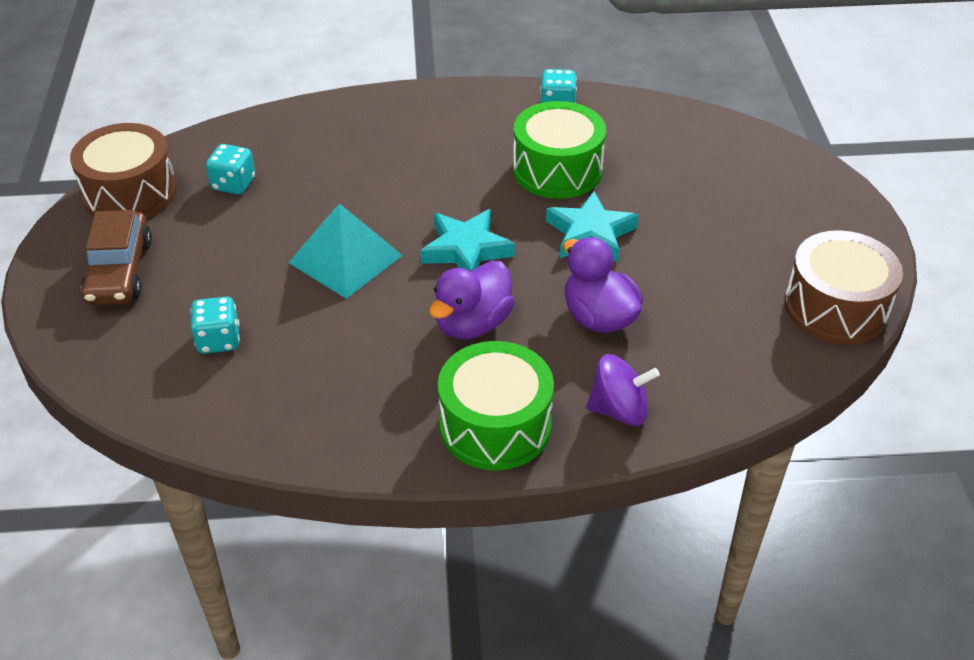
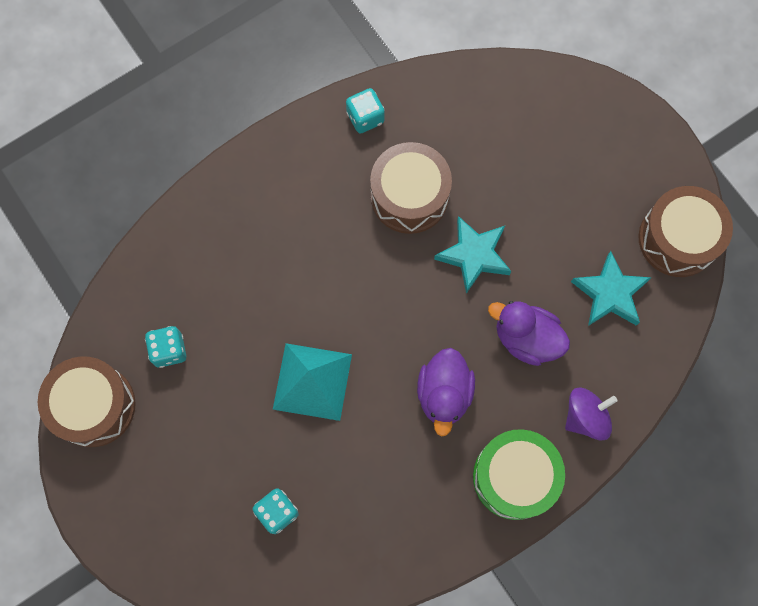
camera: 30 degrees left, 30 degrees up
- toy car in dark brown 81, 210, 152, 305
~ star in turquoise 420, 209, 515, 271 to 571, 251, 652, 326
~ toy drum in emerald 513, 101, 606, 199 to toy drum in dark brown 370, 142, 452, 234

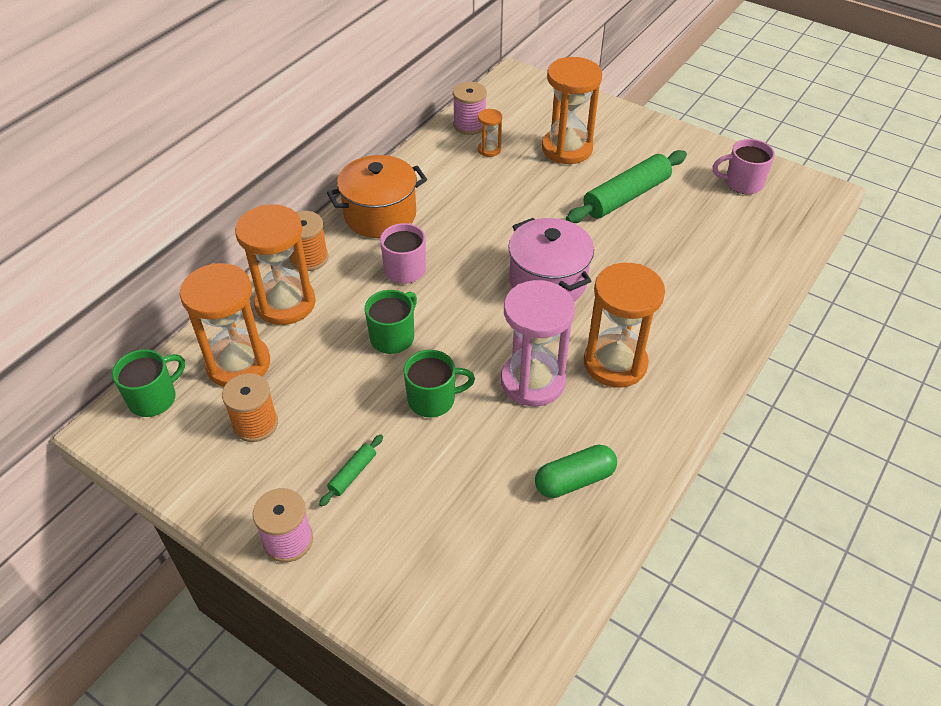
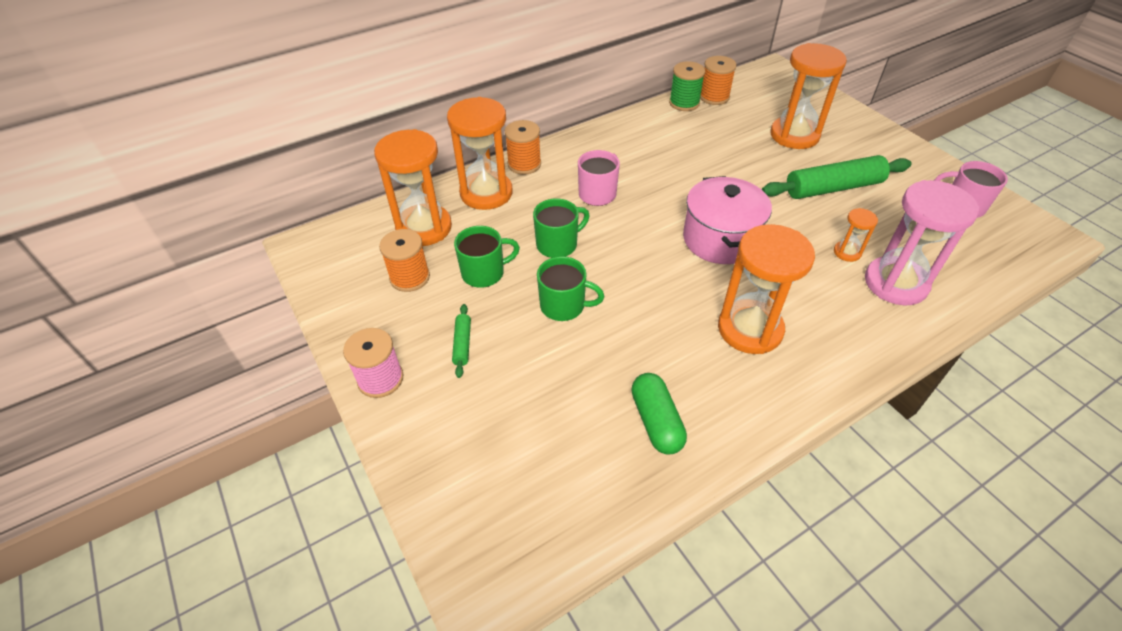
camera: 25 degrees right, 0 degrees up
~ tea mug in emerald 112, 349, 185, 417 to 454, 226, 520, 288
~ rolling pin in emerald 319, 434, 383, 507 = 452, 304, 471, 378 60 degrees counterclockwise
- pot in orange 327, 155, 427, 238
~ reel of thread in rose-pink 453, 82, 487, 135 to reel of thread in orange 700, 56, 737, 105
~ sandglass in orange 478, 109, 502, 157 to 834, 208, 878, 262
~ sandglass in rose-pink 501, 280, 575, 406 to 865, 180, 979, 305
~ pill shape in emerald 535, 445, 617, 498 = 631, 373, 687, 455 75 degrees clockwise
+ reel of thread in emerald 669, 61, 705, 111

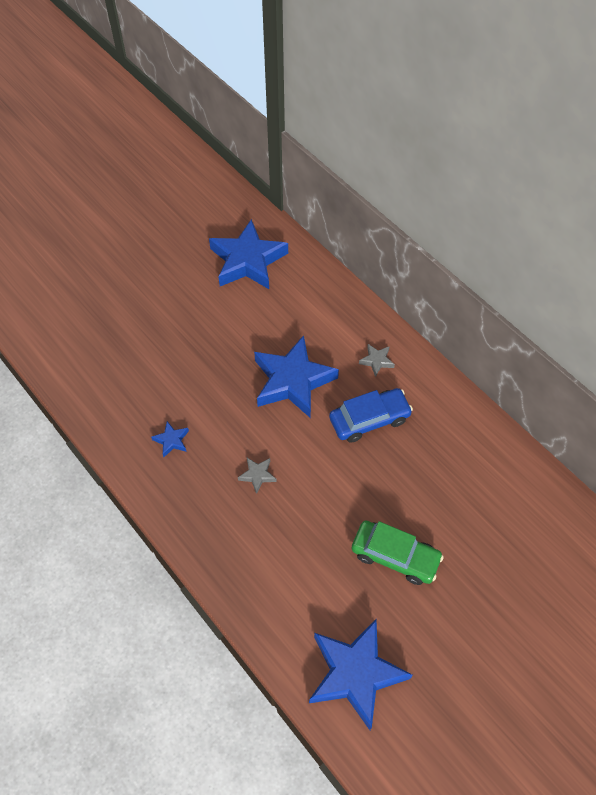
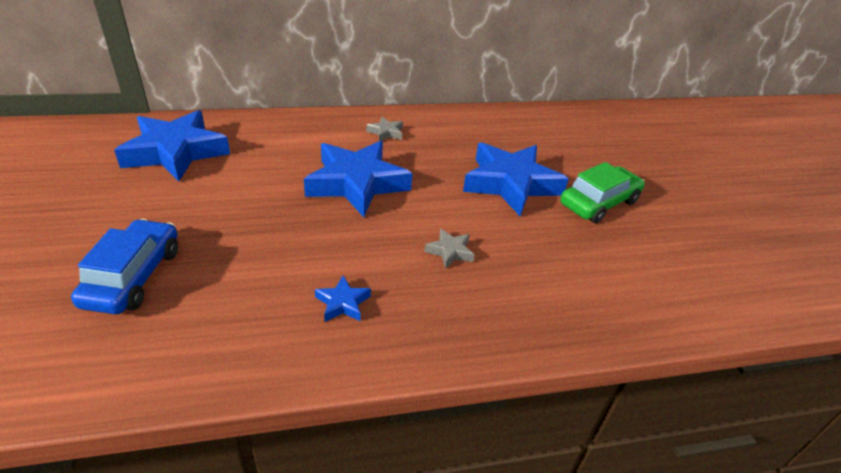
camera: 65 degrees left, 20 degrees down
~ star in cobalt 309, 619, 412, 730 to 463, 142, 569, 216
~ toy car in cobalt 329, 388, 413, 443 to 71, 219, 178, 314

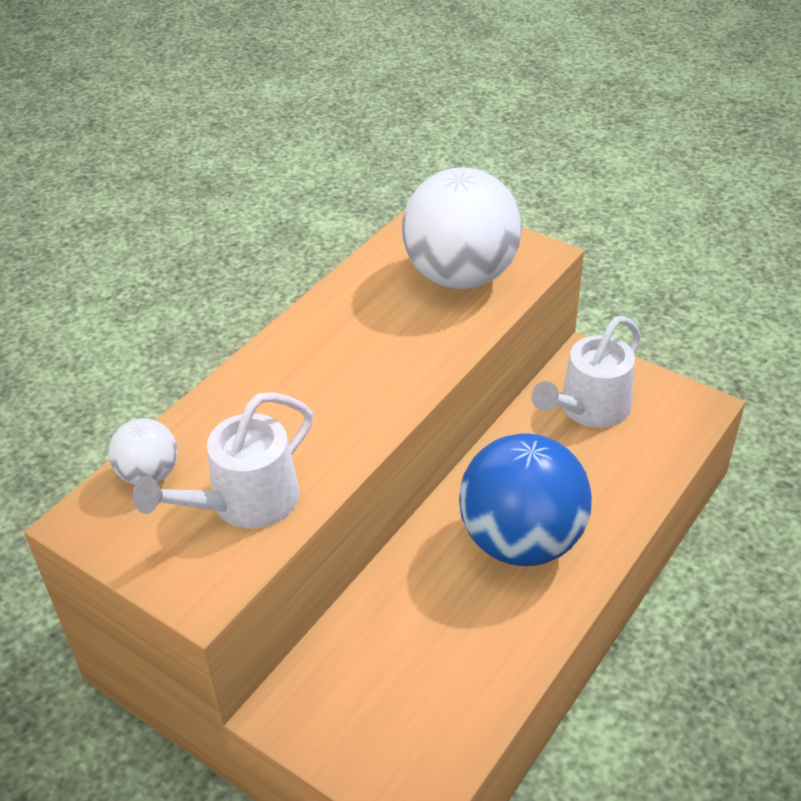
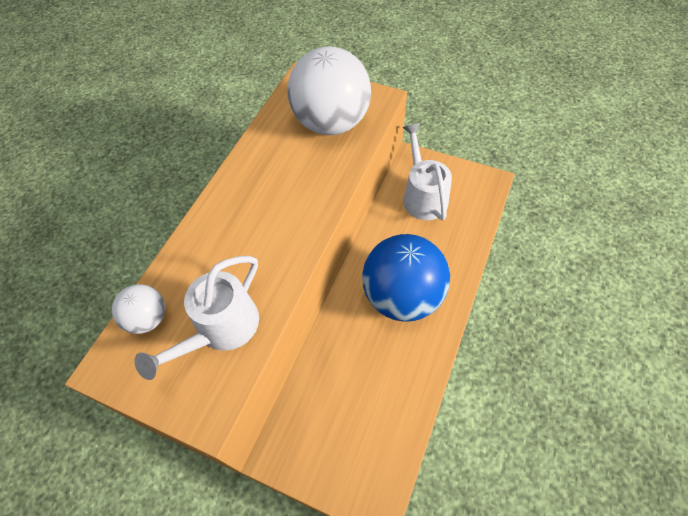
camera: 10 degrees left, 15 degrees up
~ watering pot in pure white 531, 316, 641, 428 = 403, 123, 452, 221 135 degrees clockwise

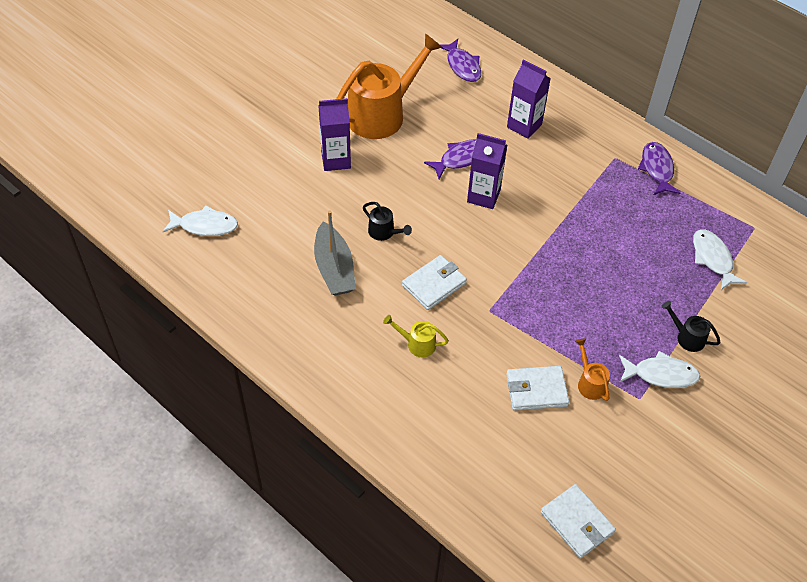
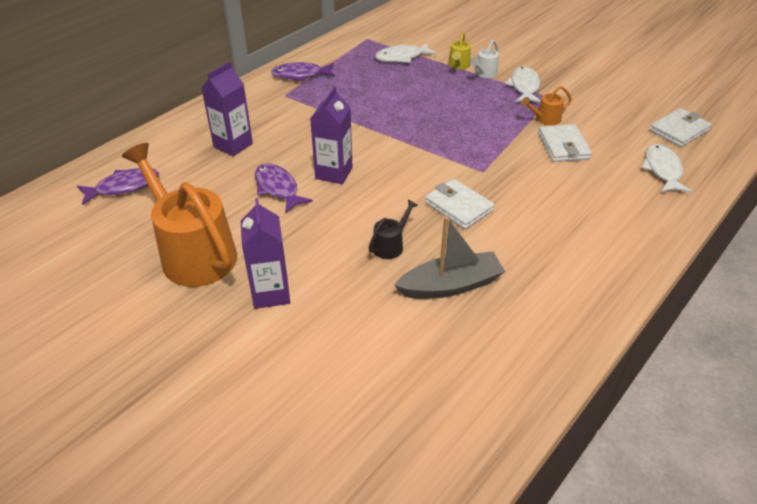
camera: 90 degrees left, 10 degrees down
~ toy fish in pure white 163, 206, 238, 236 to 641, 144, 692, 193
~ watering pot in yellow 383, 315, 449, 357 to 448, 31, 471, 70
~ watering pot in black 661, 301, 721, 352 to watering pot in pure white 470, 40, 499, 78

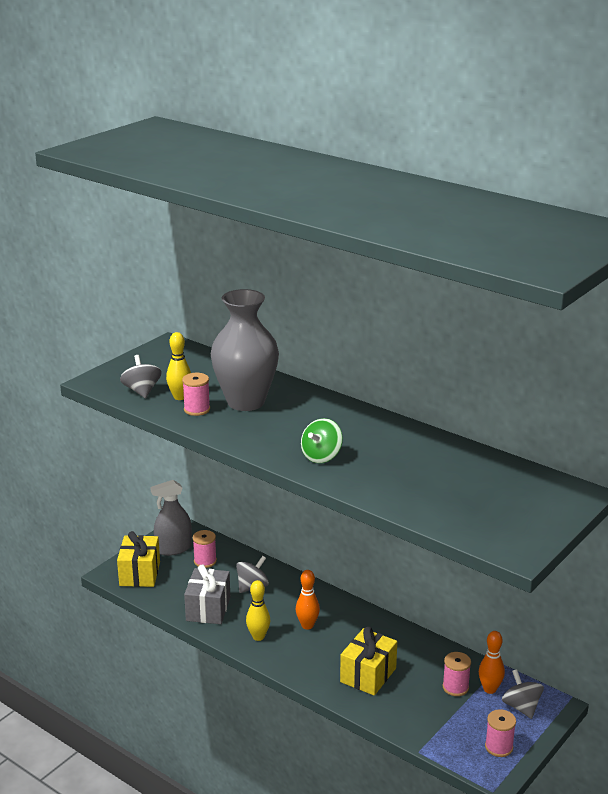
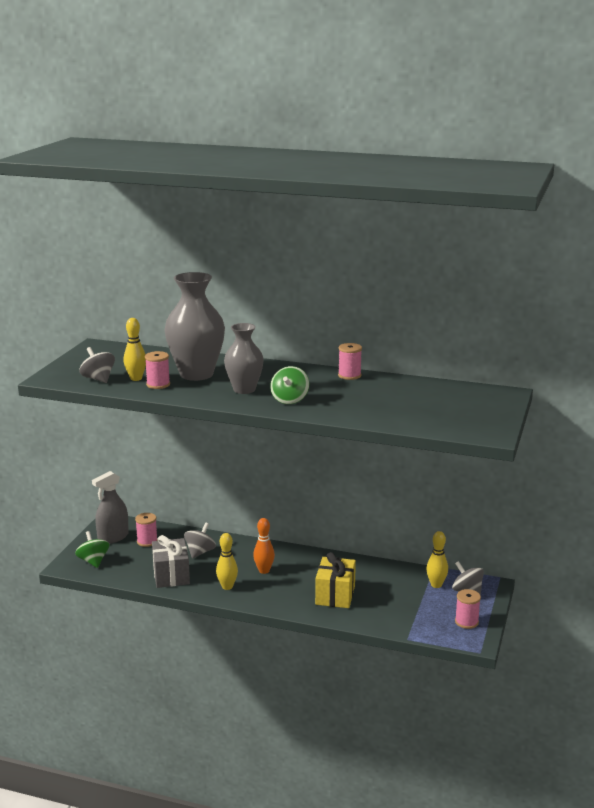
camera: 20 degrees left, 5 degrees down
~ wrapped gift in yellow 117, 531, 160, 587 to whirligig in emerald 75, 531, 109, 568
~ reel of thread in rose-pink 442, 652, 471, 696 to 338, 343, 362, 380
~ tenpin in orange 479, 631, 505, 694 to tenpin in yellow 426, 531, 448, 588
+ flower vase in gray 224, 323, 264, 394

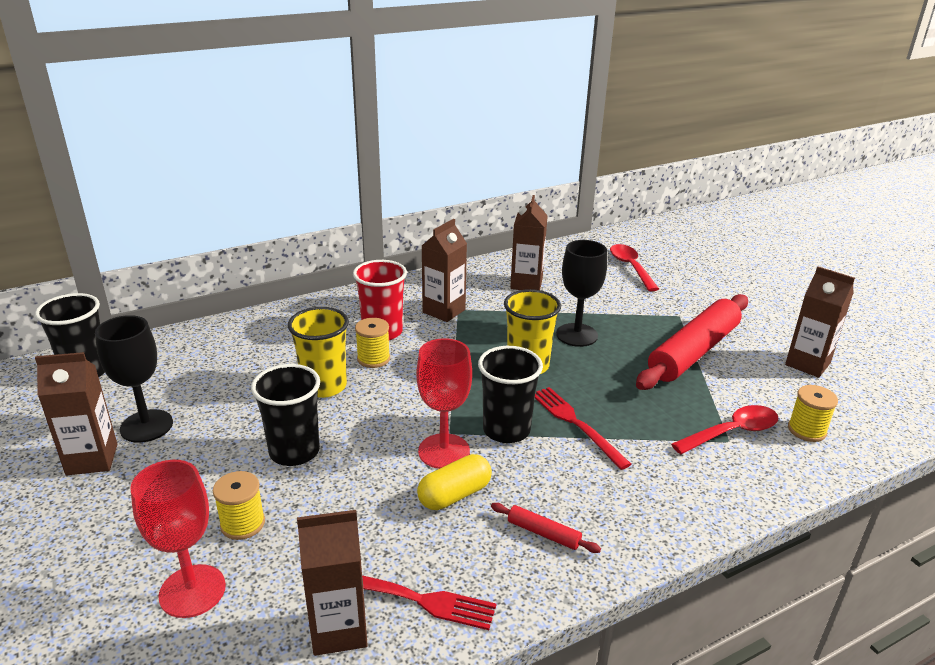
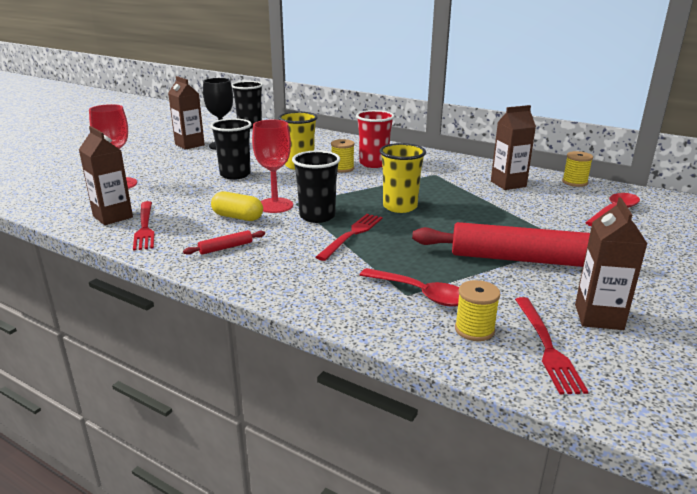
camera: 60 degrees right, 5 degrees down
~ reel of thread in yellow 213, 471, 265, 540 to 562, 151, 593, 187
- milk carton in dark brown 422, 219, 467, 322
~ rolling pin in scarlet 491, 503, 601, 553 = 183, 230, 265, 255 60 degrees clockwise
- wine glass in black 556, 240, 607, 347
+ fork in scarlet 515, 297, 588, 394

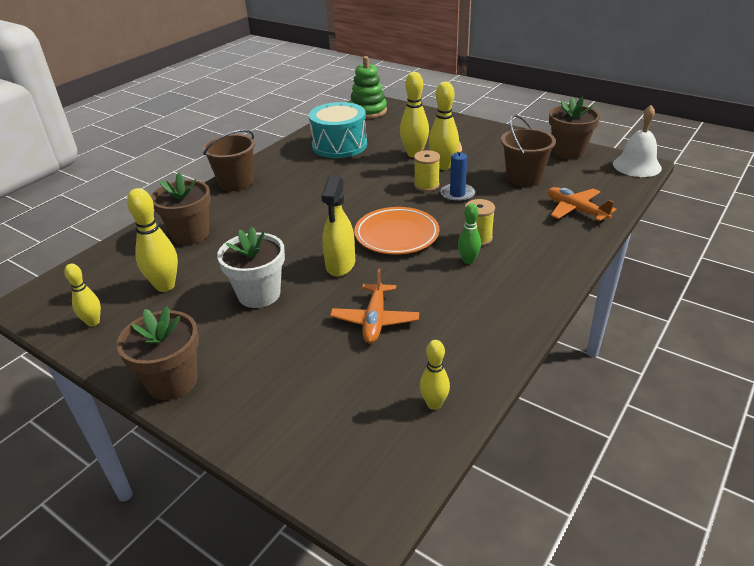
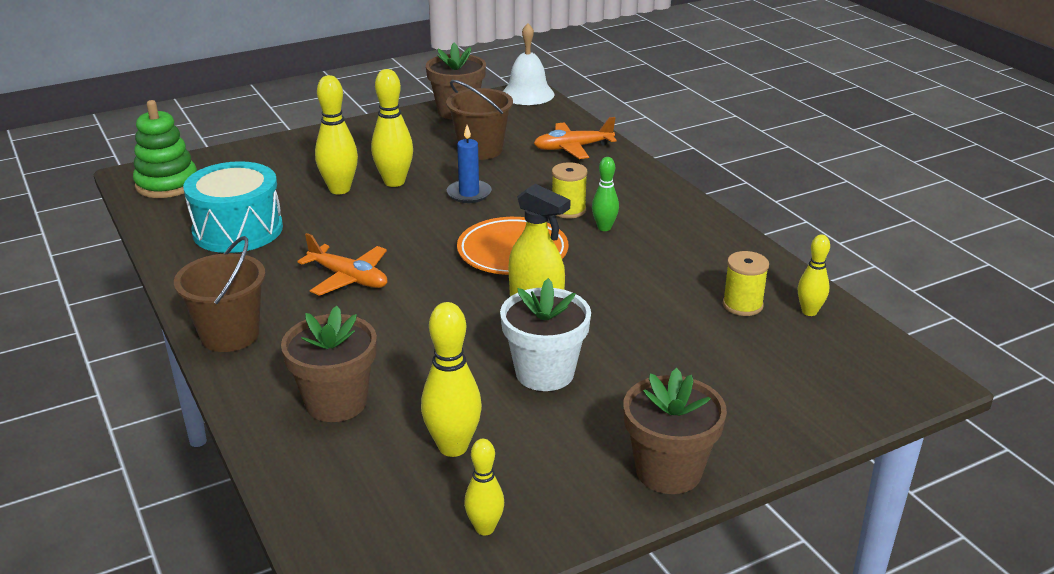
camera: 65 degrees left, 5 degrees down
~ plane in orange 330, 269, 419, 343 to 297, 233, 387, 296
~ reel of thread in yellow 414, 150, 440, 192 to 723, 251, 769, 316

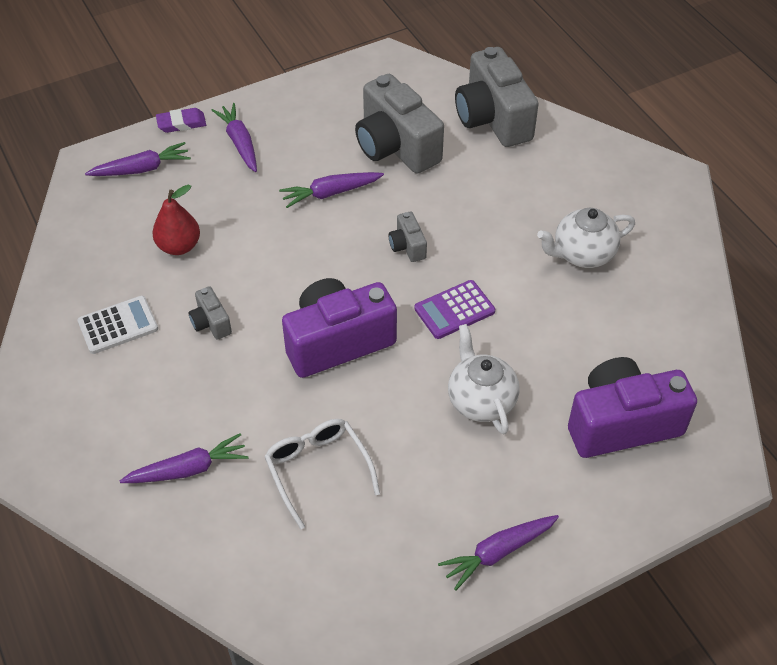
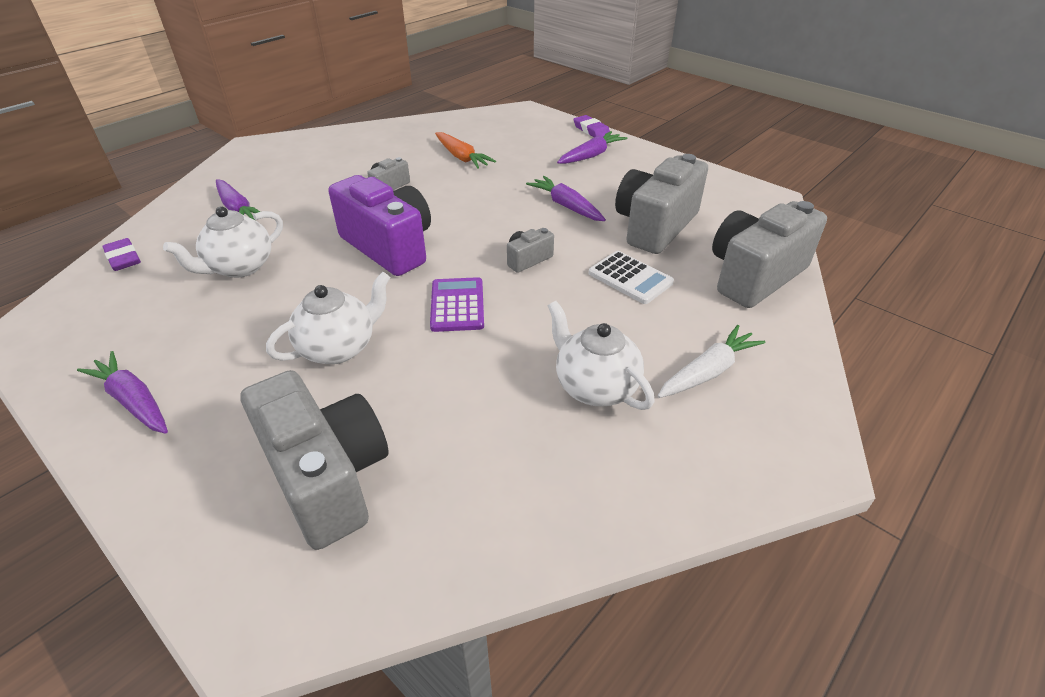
camera: 70 degrees right, 10 degrees down
~ pocket calculator in pure white 78, 296, 158, 354 to 589, 251, 674, 304
- toy carrot in royal purple 85, 142, 191, 176
~ toy pear in scarlet 152, 185, 200, 255 to toy carrot in orange 435, 132, 496, 169
~ spectacles in pure white 264, 419, 380, 529 to tea pot in pure white 163, 206, 283, 278
~ pocket calculator in royal purple 414, 280, 495, 339 = 430, 277, 484, 332 45 degrees clockwise
~ photo camera in royal purple 568, 357, 697, 458 to photo camera in gray 240, 370, 389, 550
+ eraser in royal purple 103, 238, 141, 271
+ toy carrot in pure white 658, 325, 765, 398

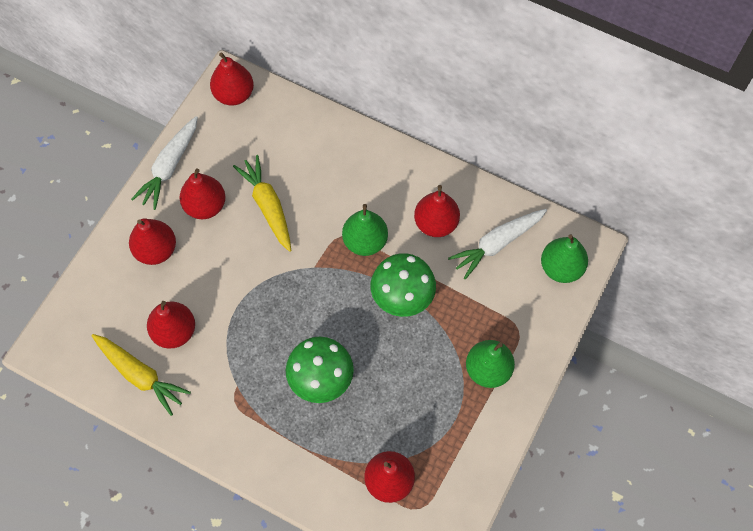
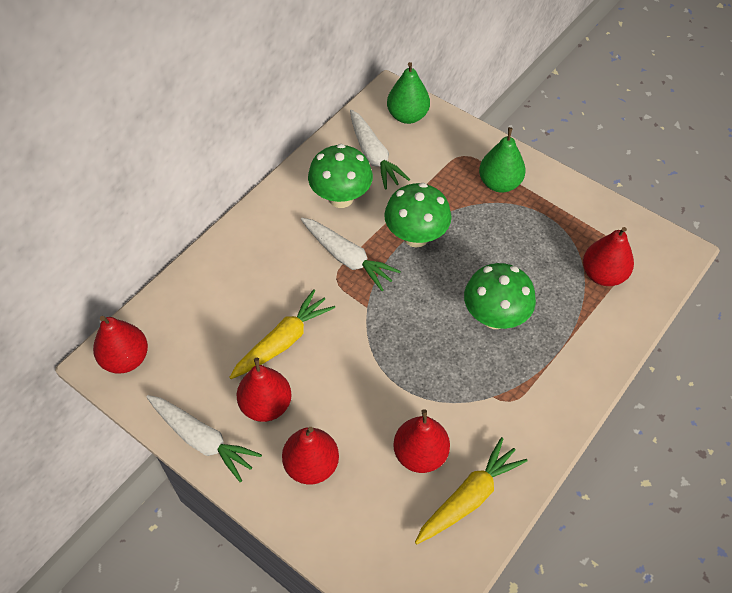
camera: 80 degrees left, 10 degrees down
~ toy carrot in yellow 233, 155, 291, 252 = 229, 289, 335, 379 150 degrees clockwise
~ toy pear in emerald 342, 204, 388, 256 to toy carrot in pure white 301, 218, 401, 291
~ toy pear in scarlet 414, 185, 460, 237 to toadstool in emerald 308, 144, 373, 208

